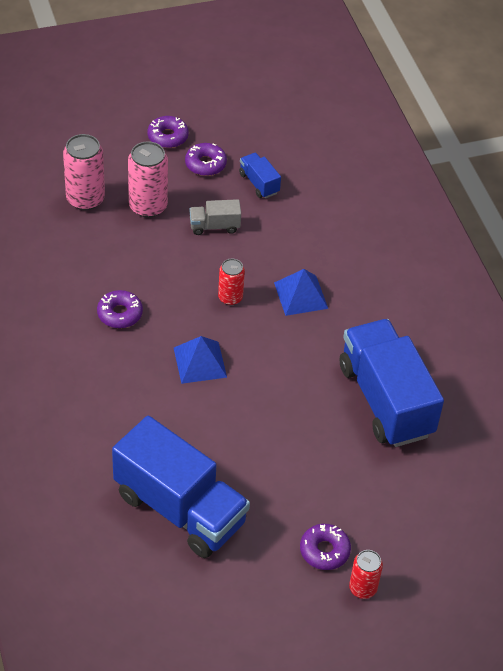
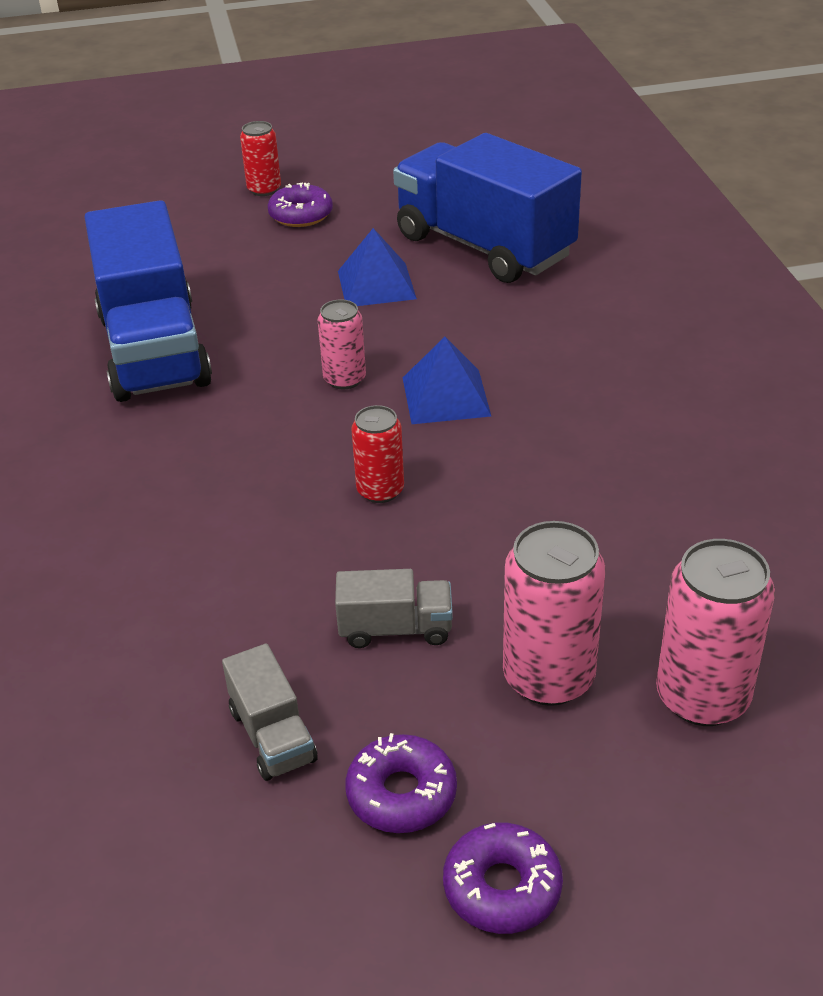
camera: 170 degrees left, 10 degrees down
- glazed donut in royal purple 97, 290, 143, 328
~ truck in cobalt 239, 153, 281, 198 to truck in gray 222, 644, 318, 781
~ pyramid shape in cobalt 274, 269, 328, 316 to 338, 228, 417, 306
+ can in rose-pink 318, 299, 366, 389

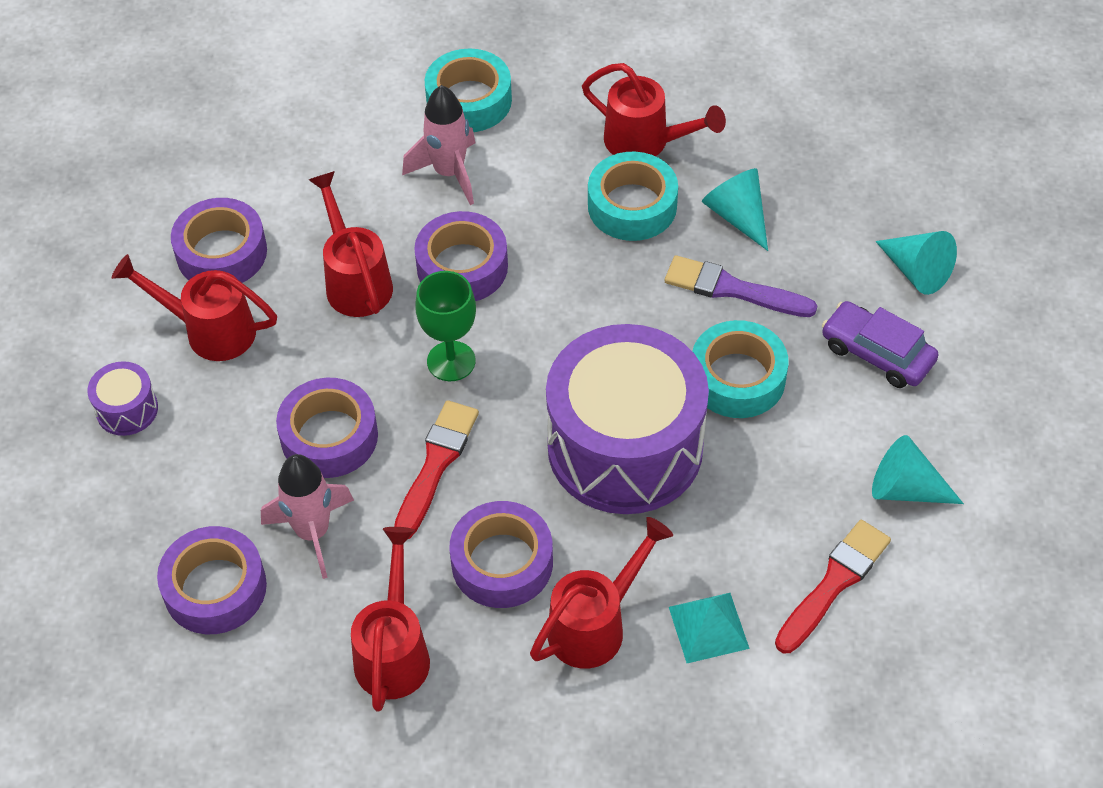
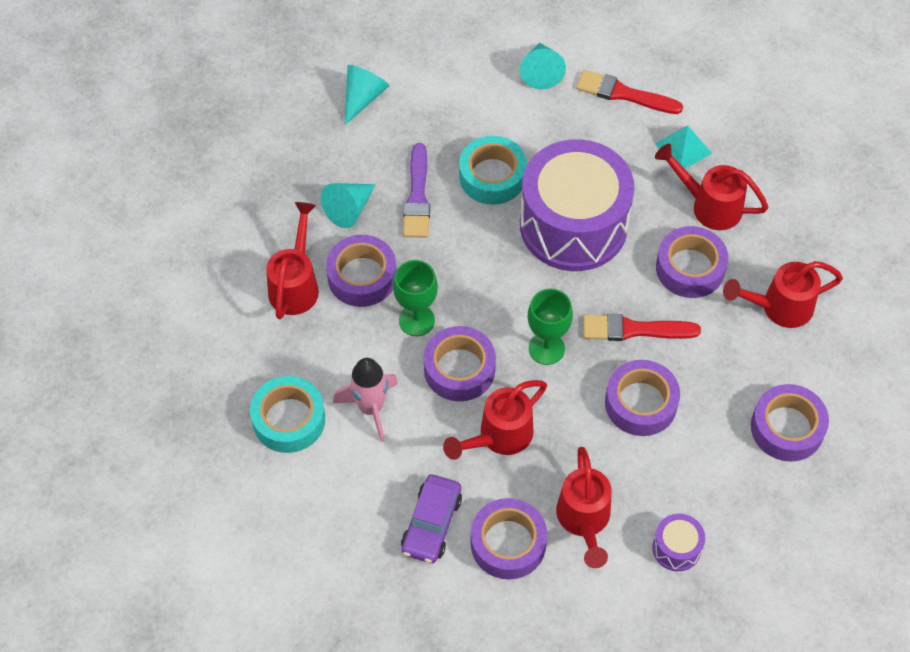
camera: 110 degrees left, 5 degrees up
- rocket in rose-pink 261, 454, 354, 579
~ roll of tape in turquoise 588, 152, 678, 241 to roll of tape in royal purple 326, 235, 396, 307
~ toy car in royal purple 822, 301, 938, 388 to 401, 474, 462, 563
+ wine glass in emerald 393, 260, 438, 336

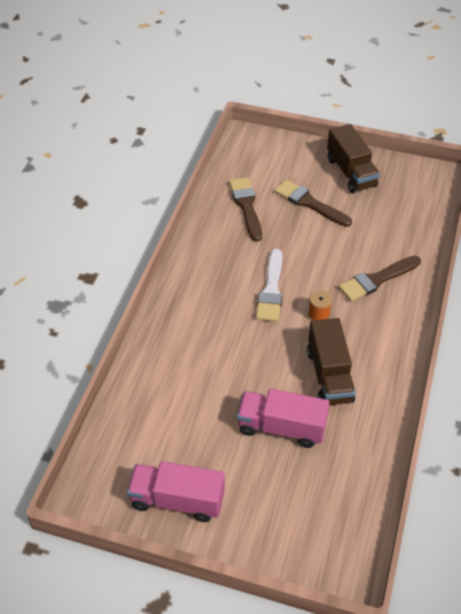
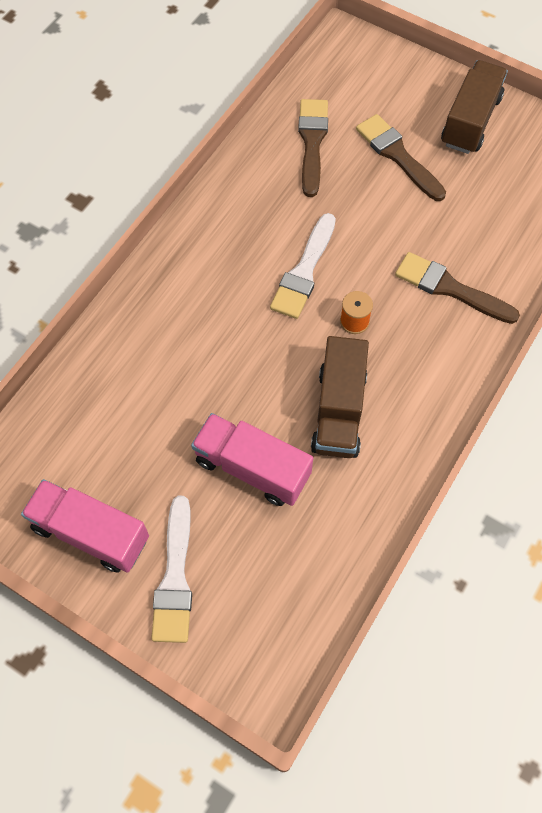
camera: 15 degrees right, 15 degrees up
~ truck in dark brown 327, 124, 380, 193 = 441, 60, 508, 154 150 degrees counterclockwise
~ paint brush in dark brown 339, 256, 421, 302 = 395, 252, 520, 324 45 degrees clockwise
+ paint brush in pure white 151, 496, 192, 643

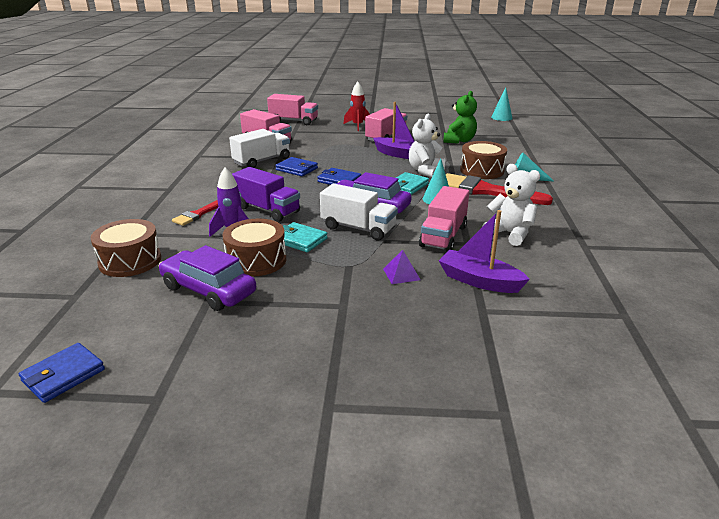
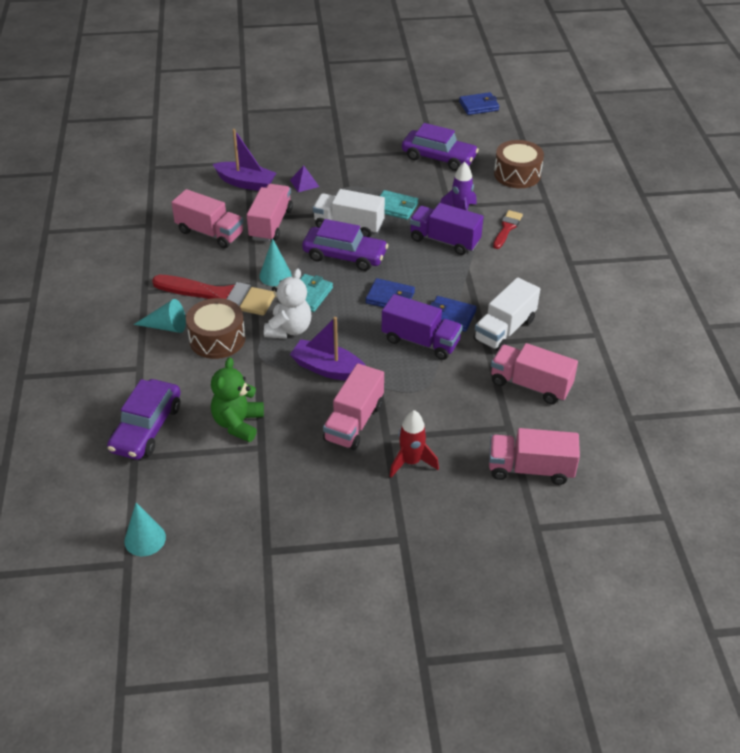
camera: 170 degrees right, 15 degrees up
~ billfold in cobalt 19, 343, 105, 403 = 459, 92, 499, 115 45 degrees clockwise
- toy drum in dark brown 222, 219, 286, 277
~ teddy bear in pure white 482, 164, 540, 246 to truck in rose-pink 171, 189, 243, 248
+ toy car in royal purple 107, 379, 181, 460
+ truck in royal purple 382, 294, 463, 360

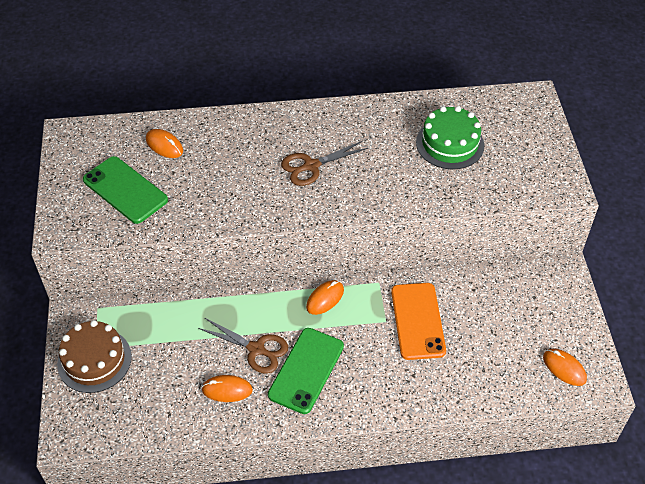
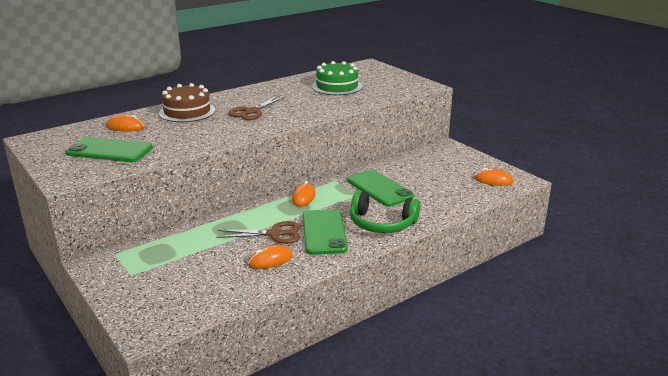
camera: 30 degrees left, 25 degrees down
~ cake in dark brown 57, 320, 132, 393 to 159, 83, 215, 122
~ smartphone in orange 391, 283, 446, 360 to smartphone in emerald 347, 170, 414, 207
+ headphones in emerald 350, 190, 420, 233

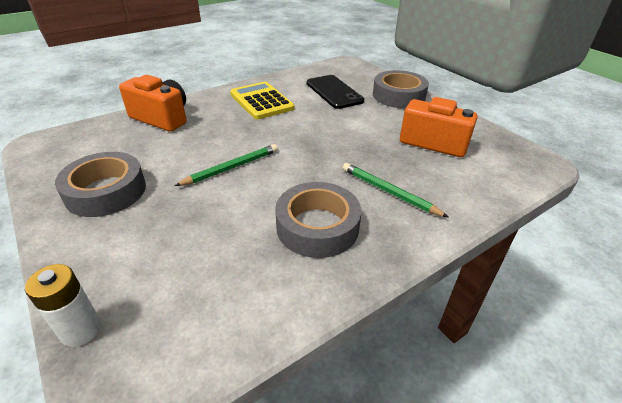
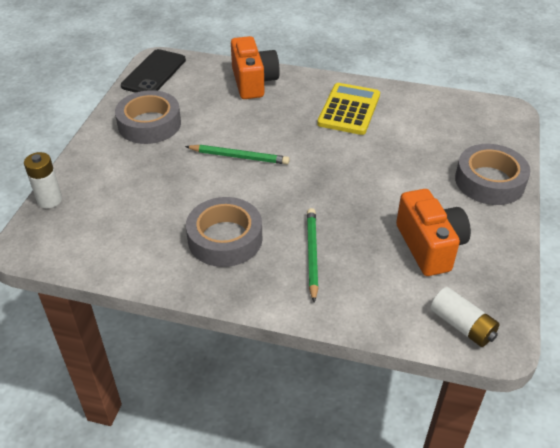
camera: 50 degrees right, 5 degrees up
~ smartphone in black 307, 75, 364, 109 to 121, 49, 186, 93
+ power cell in pure white 430, 287, 500, 347

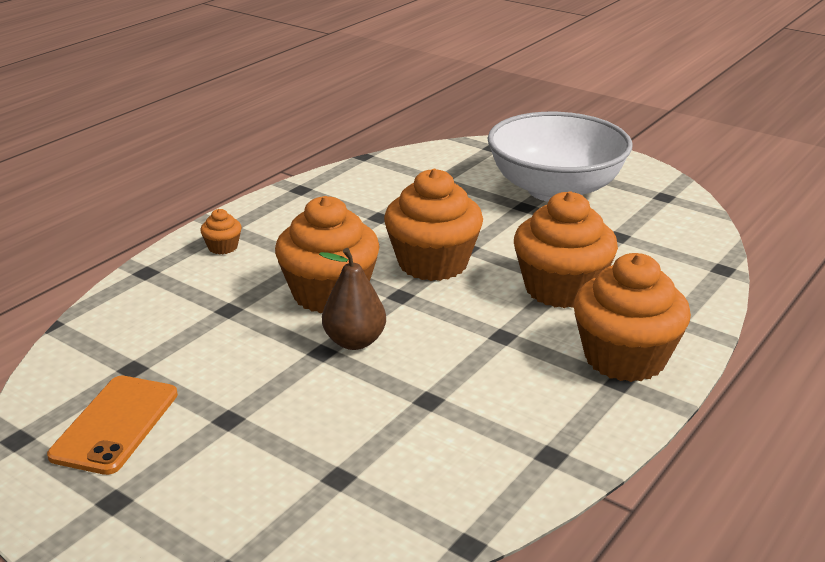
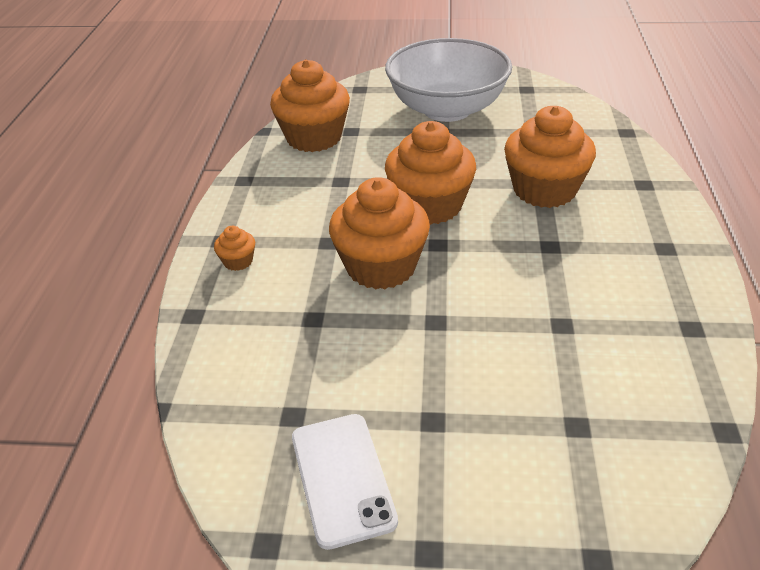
camera: 30 degrees left, 10 degrees up
~ smartphone in orange 47, 376, 178, 475 to smartphone in pure white 292, 414, 398, 550
- toy pear in dark brown 319, 248, 386, 350
~ cupcake in orange 574, 253, 691, 382 to 270, 60, 350, 152

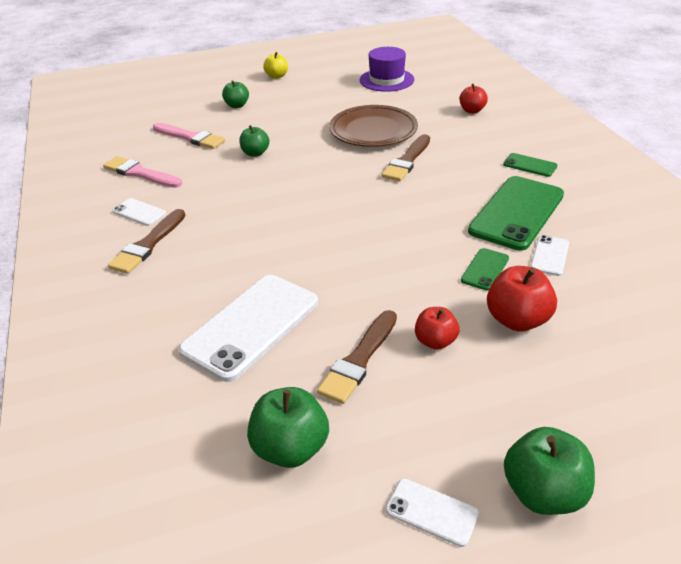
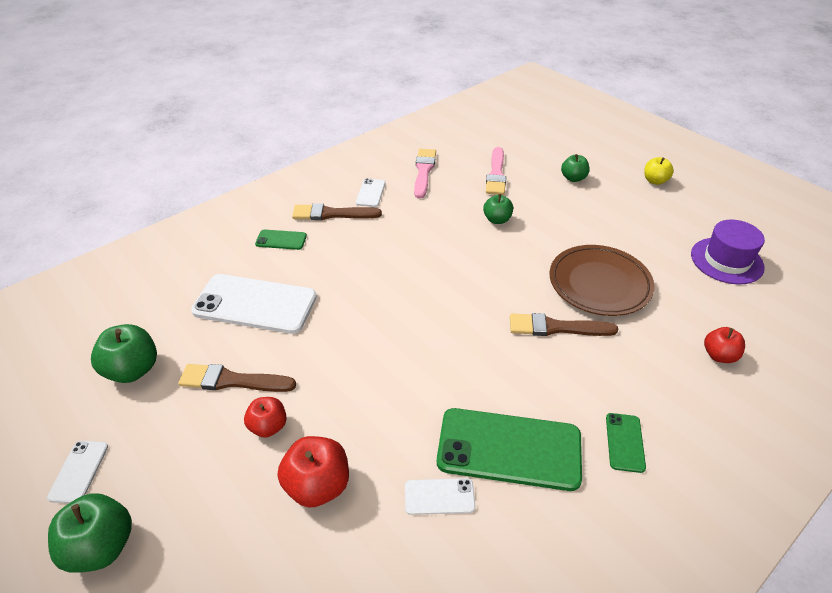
camera: 65 degrees right, 5 degrees up
~ smartphone in emerald 461, 248, 509, 290 to 255, 229, 307, 250

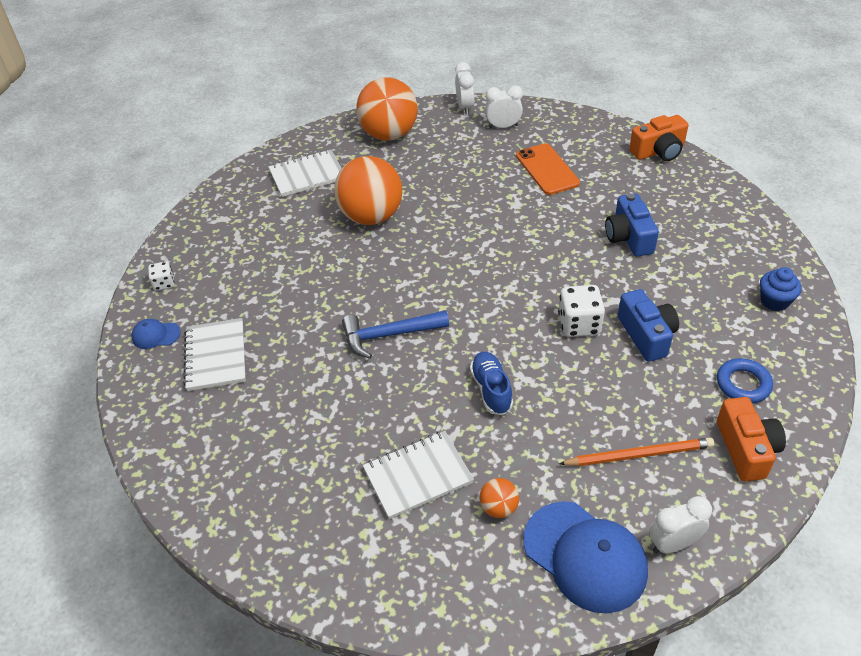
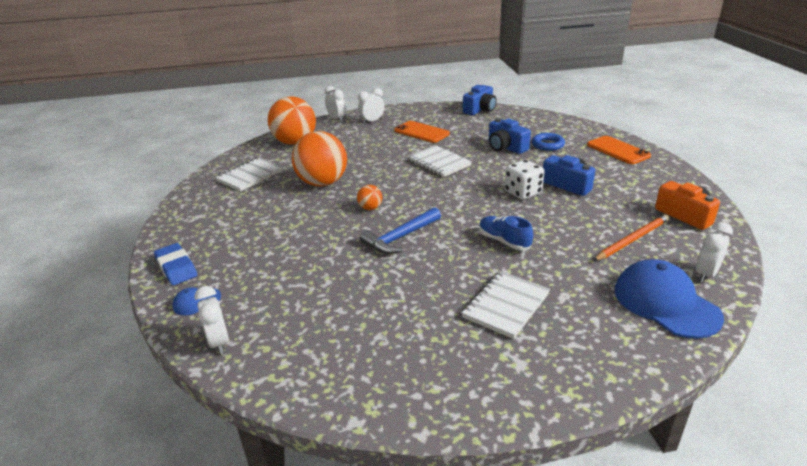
camera: 30 degrees left, 15 degrees down
~ dice in pure white 148, 261, 174, 291 to eraser in cobalt 154, 243, 197, 285
~ exercise book in pure white 184, 318, 246, 391 to 407, 145, 472, 177
~ sphere in orange 480, 478, 519, 518 to 357, 185, 382, 210
~ peaked cap in cobalt 524, 501, 648, 613 = 614, 259, 724, 339 135 degrees counterclockwise
~ photo camera in orange 629, 115, 689, 161 to photo camera in cobalt 463, 85, 496, 115
~ ring in cobalt 717, 358, 773, 403 to 532, 133, 565, 151
~ cupcake in cobalt 760, 267, 802, 311 to smartphone in orange 587, 136, 651, 164
+ bedside clock in pure white 194, 286, 229, 355

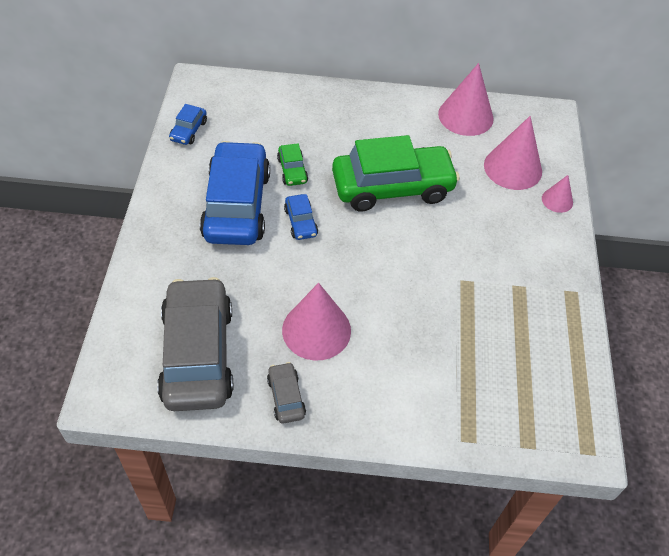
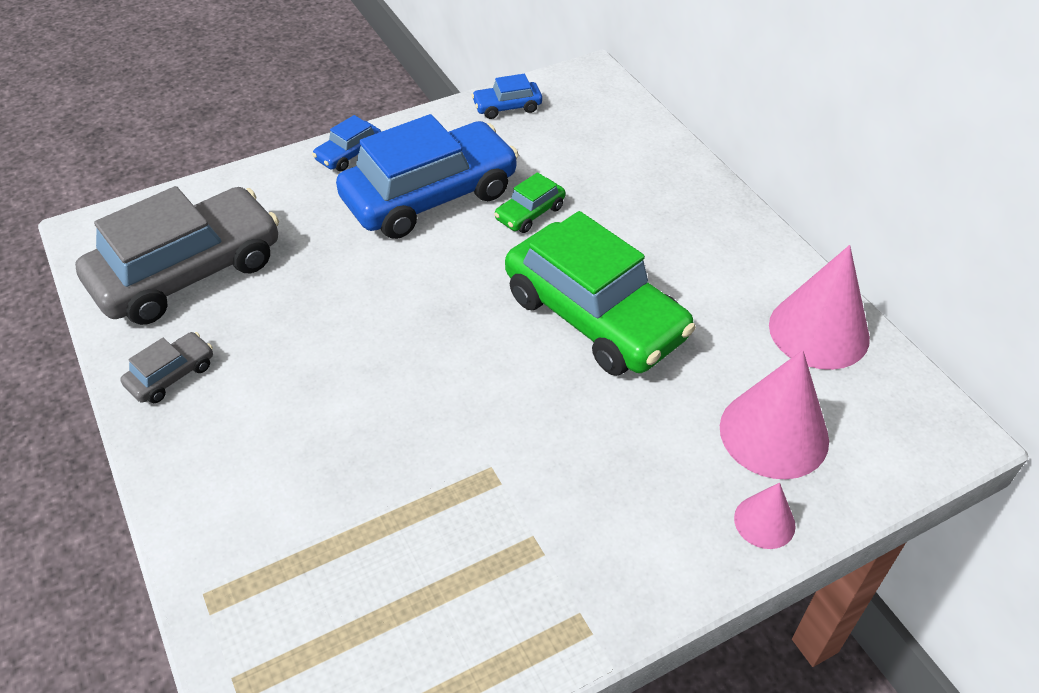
camera: 60 degrees right, 5 degrees down
- cone in rose-pink 282, 283, 351, 360
~ toy car in cobalt 284, 194, 318, 240 to 312, 115, 382, 171

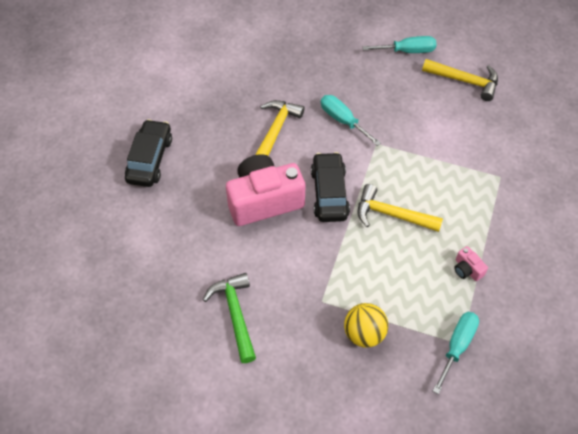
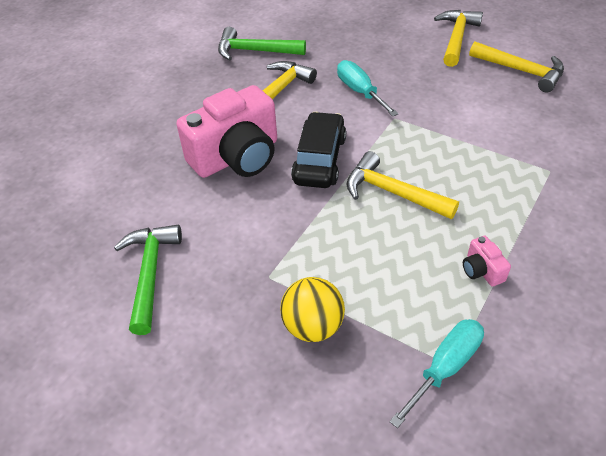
camera: 15 degrees right, 10 degrees down
- toy car in black 125, 119, 172, 187
~ photo camera in rose-pink 226, 154, 305, 226 = 176, 85, 277, 178 150 degrees clockwise
~ flat screwdriver in turquoise 363, 36, 437, 53 to claw hammer in yellow 434, 10, 483, 67
+ claw hammer in emerald 218, 27, 306, 61

